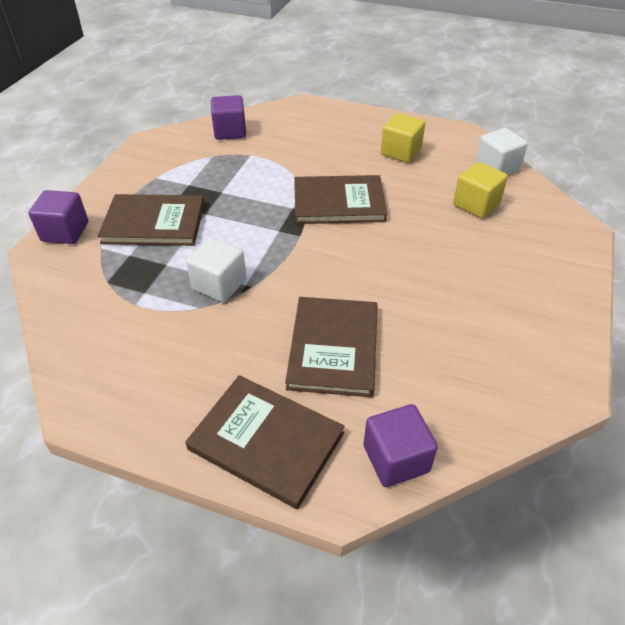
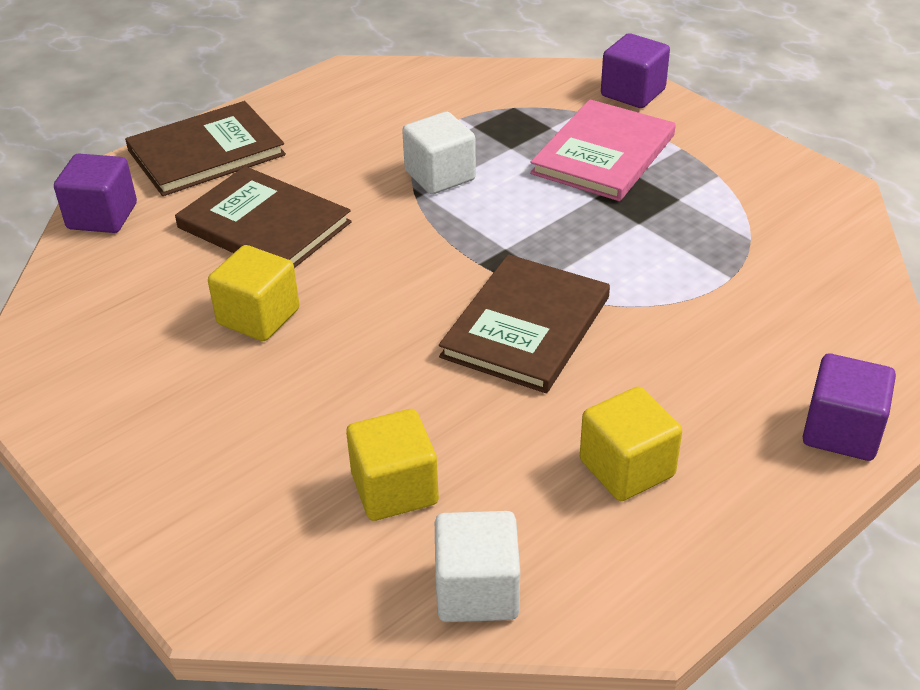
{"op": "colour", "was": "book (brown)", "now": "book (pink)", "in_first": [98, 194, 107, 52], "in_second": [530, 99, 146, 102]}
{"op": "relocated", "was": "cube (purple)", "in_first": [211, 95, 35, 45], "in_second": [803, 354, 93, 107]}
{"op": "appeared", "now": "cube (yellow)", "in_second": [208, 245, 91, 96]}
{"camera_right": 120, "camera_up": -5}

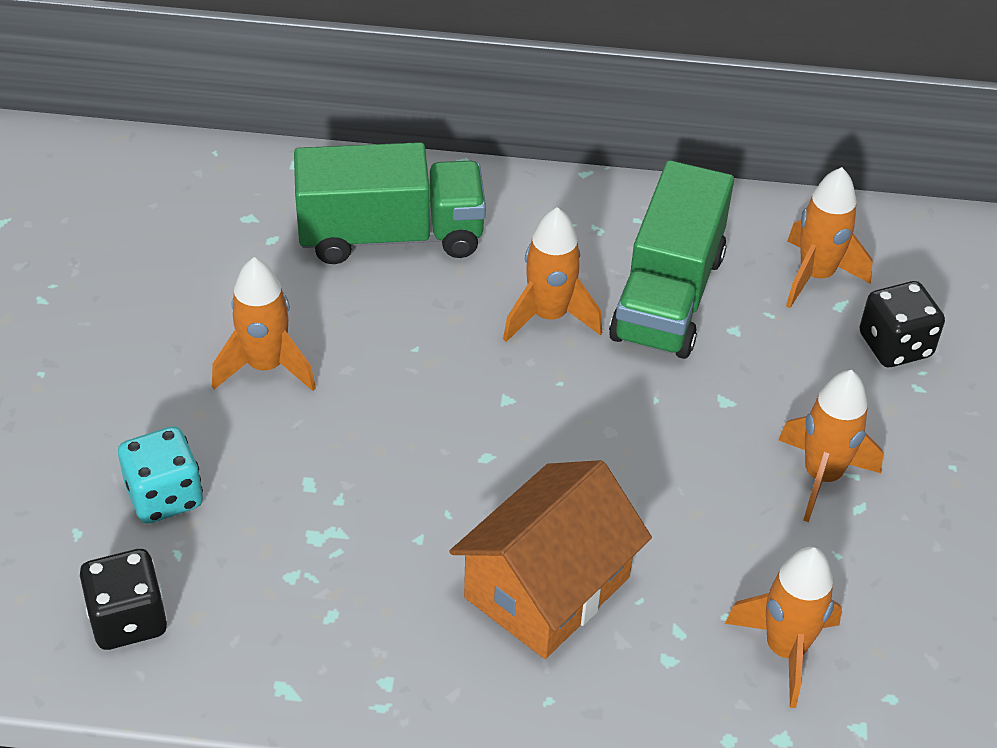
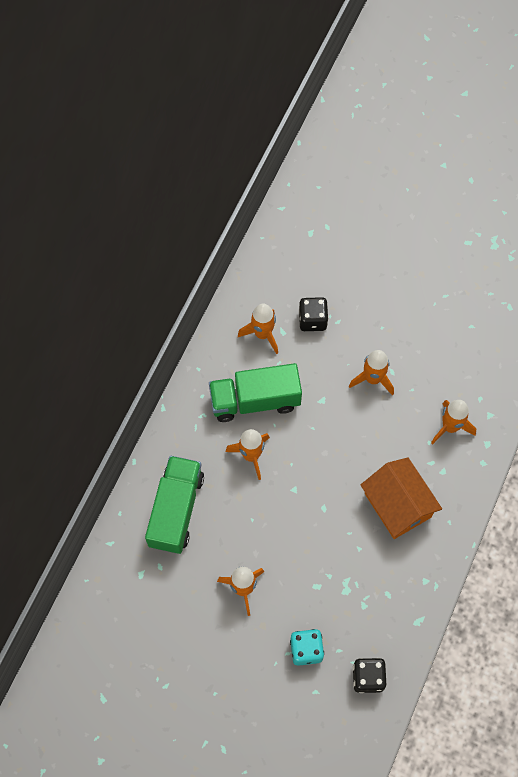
{"op": "spun", "was": "truck (green)", "in_first": [609, 160, 125, 199], "in_second": [209, 363, 93, 59], "clockwise": 135}
{"camera_right": -70, "camera_up": 20}

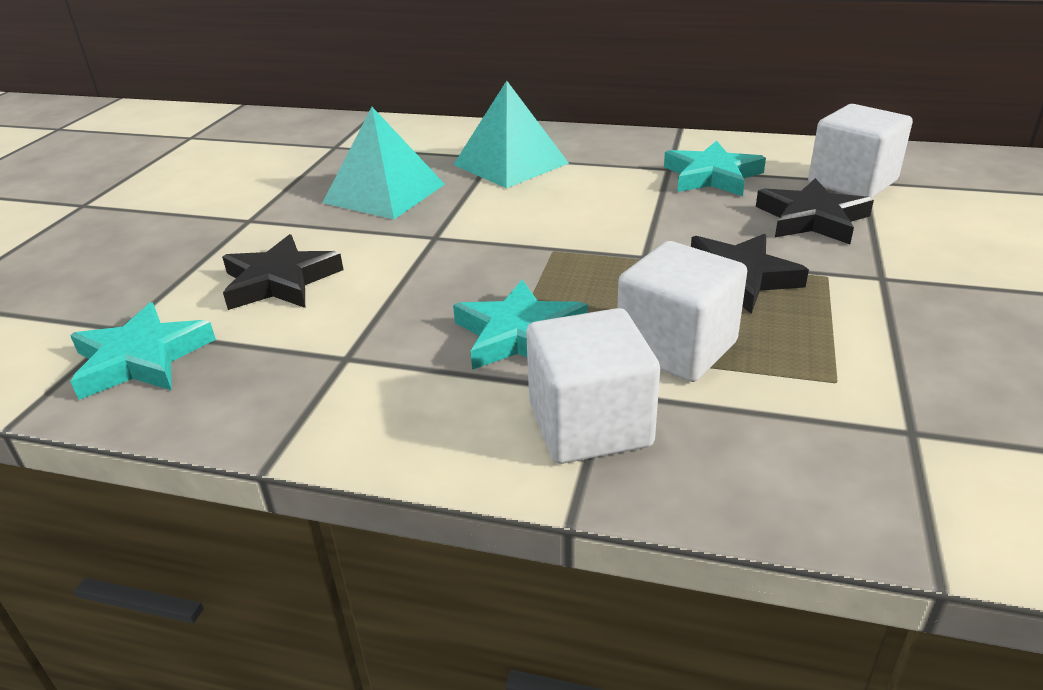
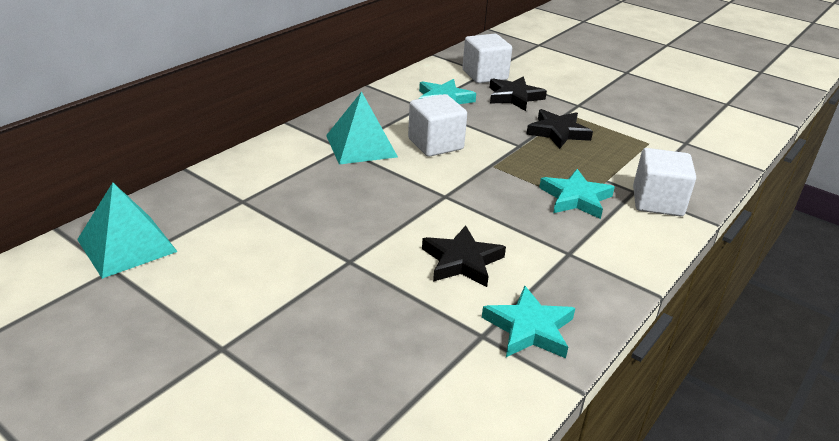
{"op": "relocated", "was": "pyramid (turquoise)", "in_first": [323, 107, 122, 112], "in_second": [77, 183, 101, 96]}
{"op": "relocated", "was": "cube (white)", "in_first": [617, 241, 130, 141], "in_second": [408, 94, 59, 63]}
{"camera_right": -70, "camera_up": 0}

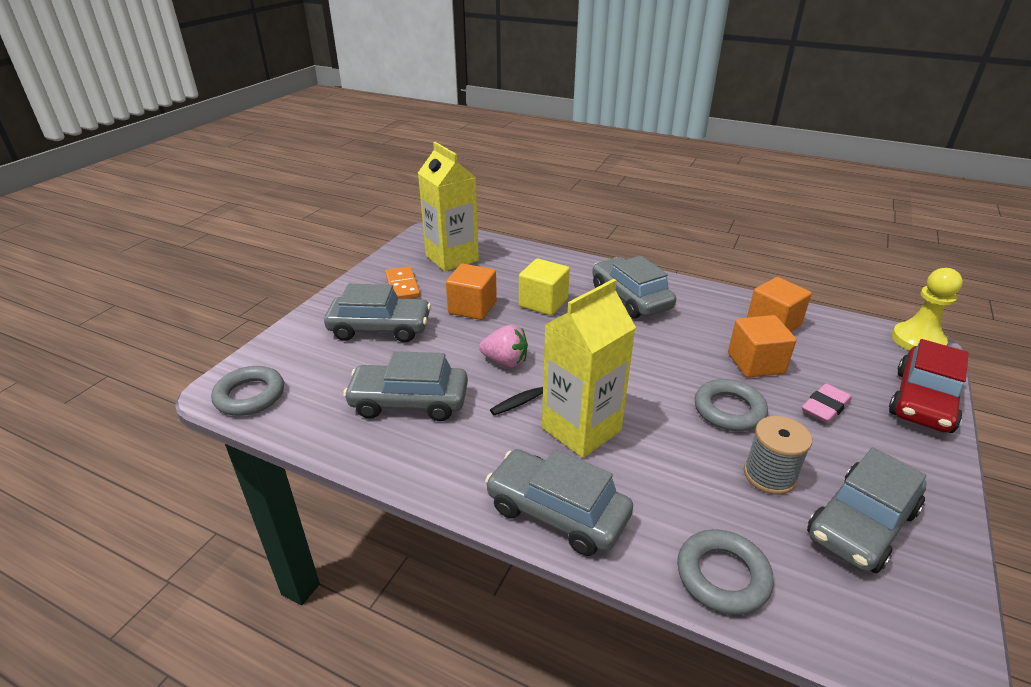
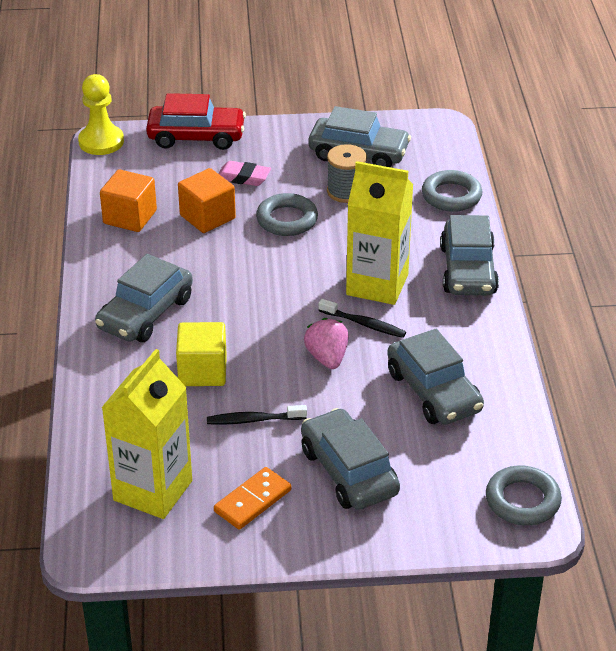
{"op": "exchanged", "was": "cube (orange)", "now": "toothbrush (black)", "in_first": [446, 264, 51, 56], "in_second": [207, 405, 100, 20]}
{"camera_right": -120, "camera_up": 5}

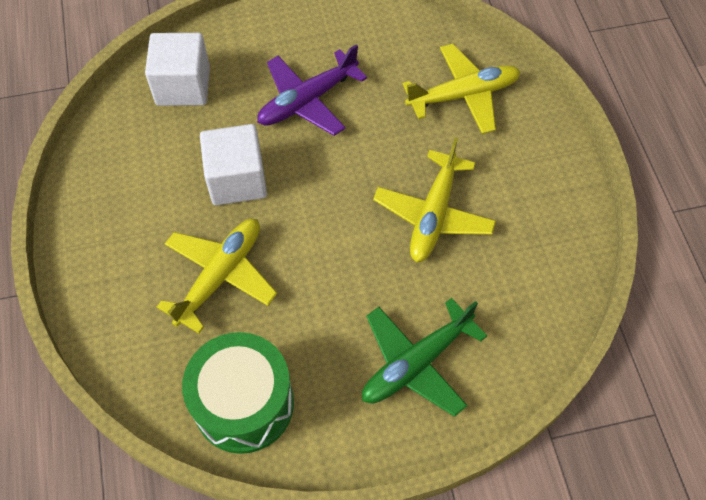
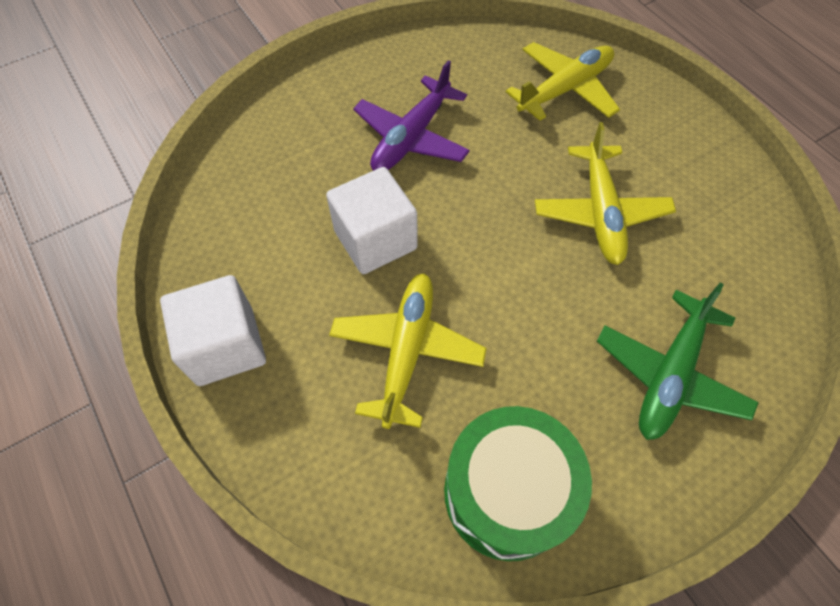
{"op": "relocated", "was": "cube (white)", "in_first": [145, 33, 65, 73], "in_second": [160, 275, 106, 111]}
{"camera_right": -20, "camera_up": 0}

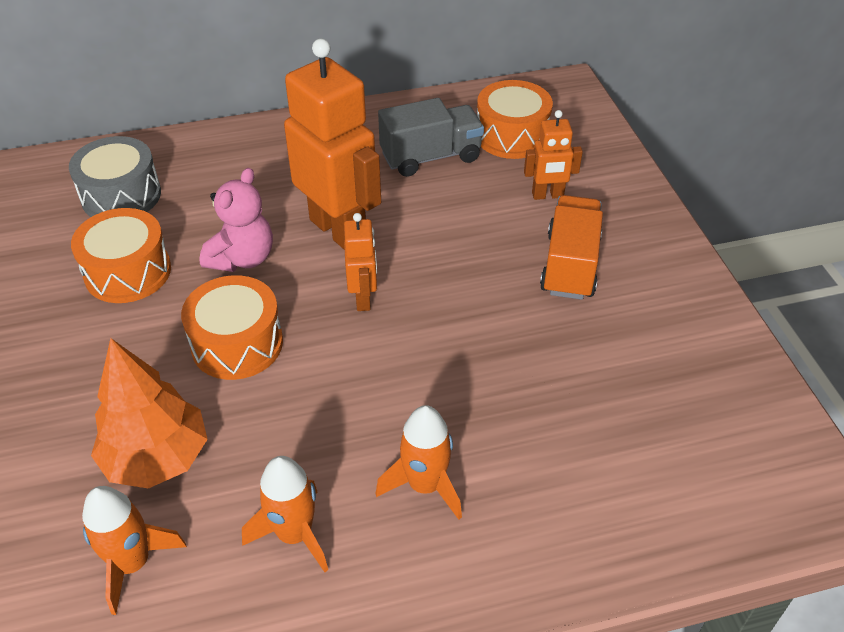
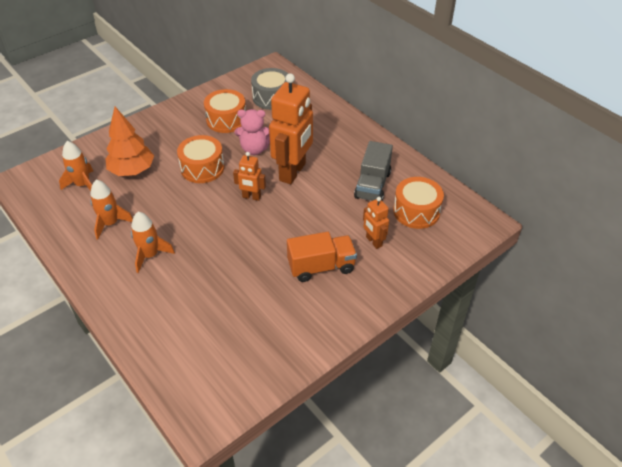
{"op": "spun", "was": "robot (orange)", "in_first": [344, 213, 33, 98], "in_second": [233, 152, 33, 49], "clockwise": 45}
{"op": "spun", "was": "truck (grey)", "in_first": [378, 98, 106, 79], "in_second": [354, 141, 39, 60], "clockwise": 60}
{"camera_right": 65, "camera_up": 0}

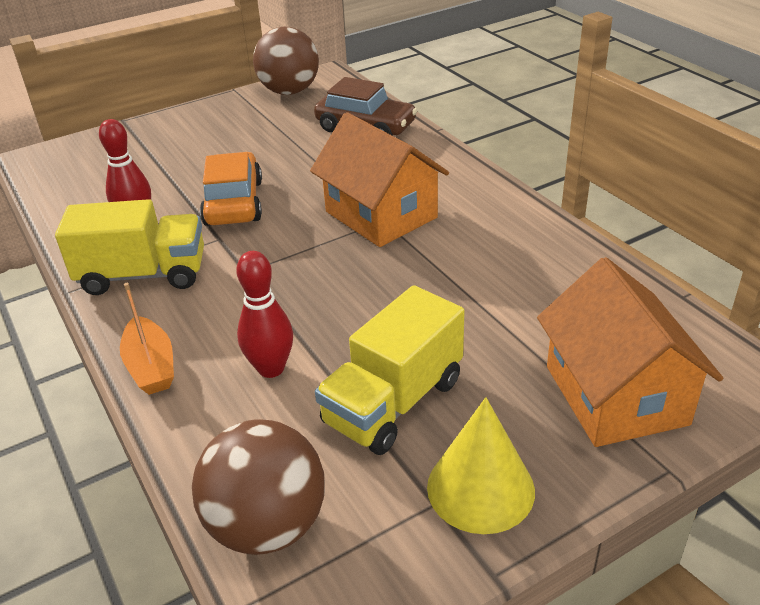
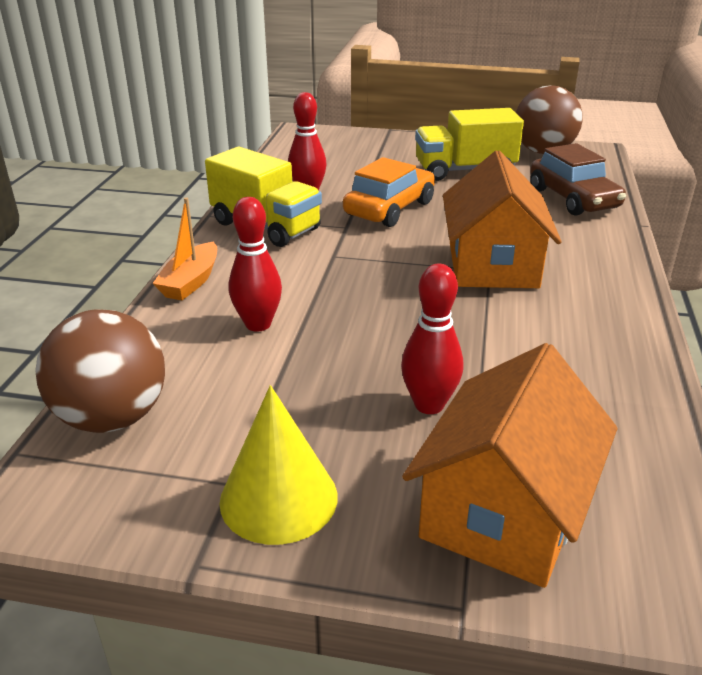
{"op": "relocated", "was": "truck (yellow)", "in_first": [315, 285, 150, 170], "in_second": [415, 108, 109, 73]}
{"op": "appeared", "now": "bowling pin (red)", "in_second": [401, 264, 62, 150]}
{"camera_right": 40, "camera_up": -5}

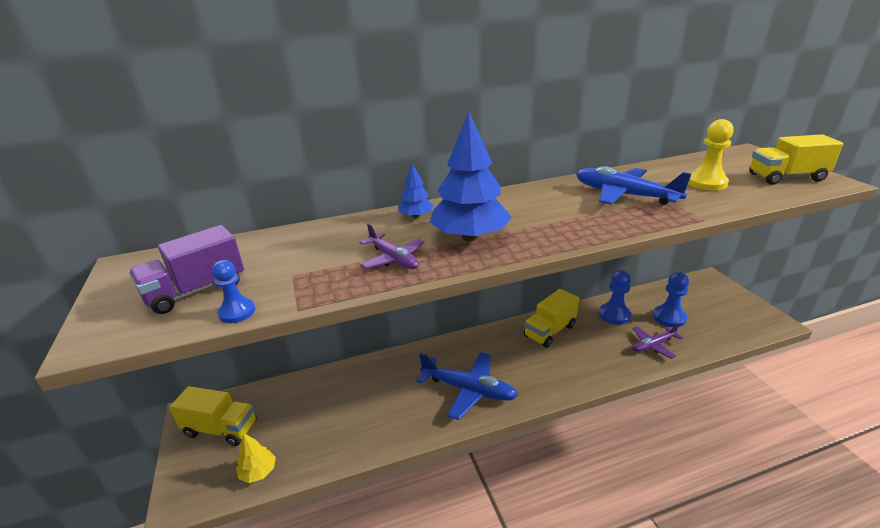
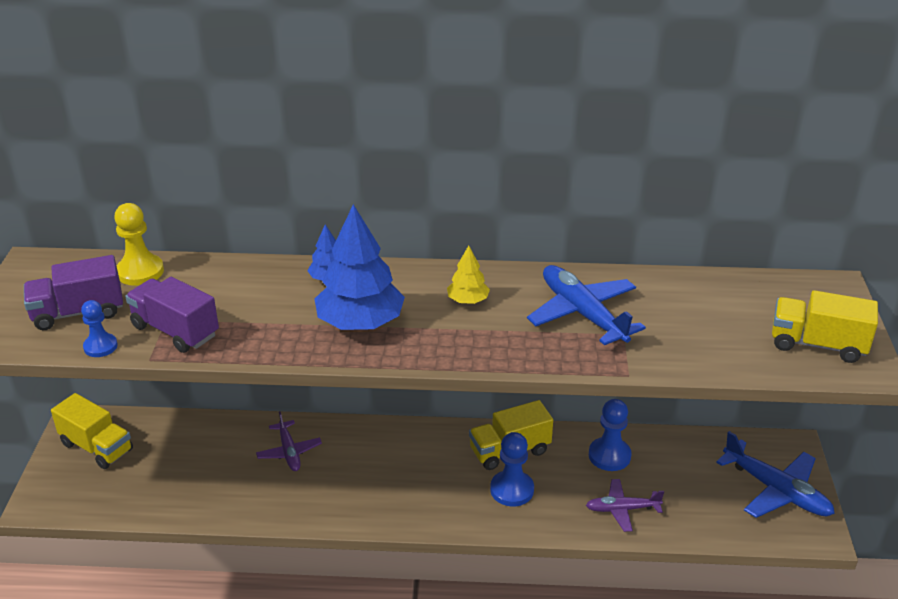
{"op": "relocated", "was": "tree (yellow)", "in_first": [236, 433, 40, 50], "in_second": [447, 246, 43, 58]}
{"op": "relocated", "was": "plane (purple)", "in_first": [359, 223, 66, 46], "in_second": [256, 411, 66, 60]}
{"op": "relocated", "was": "plane (blue)", "in_first": [416, 352, 102, 68], "in_second": [716, 431, 119, 87]}
{"op": "relocated", "was": "pawn (blue)", "in_first": [653, 272, 36, 55], "in_second": [490, 432, 44, 74]}
{"op": "relocated", "was": "pawn (yellow)", "in_first": [688, 119, 45, 71], "in_second": [114, 203, 50, 83]}
{"op": "appeared", "now": "truck (purple)", "in_second": [125, 277, 94, 76]}
{"camera_right": 20, "camera_up": 5}

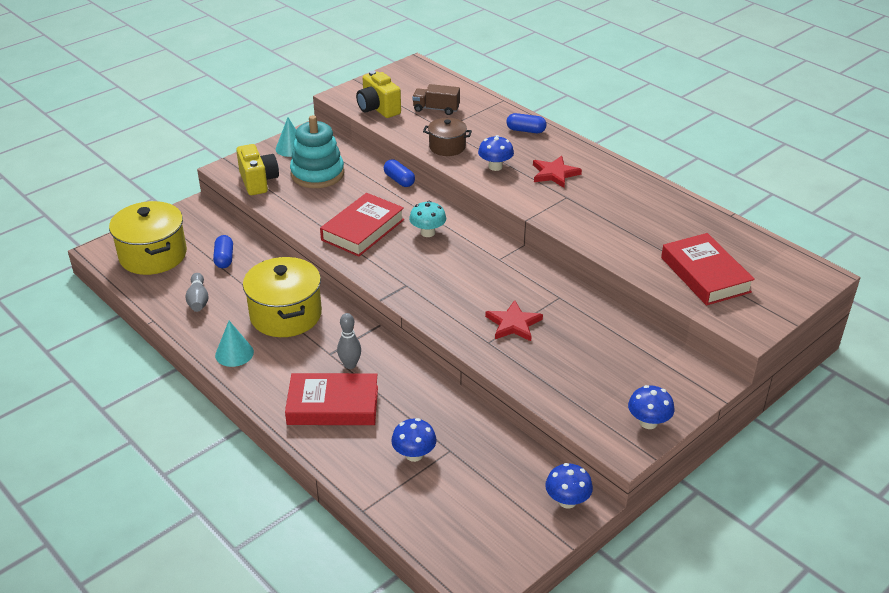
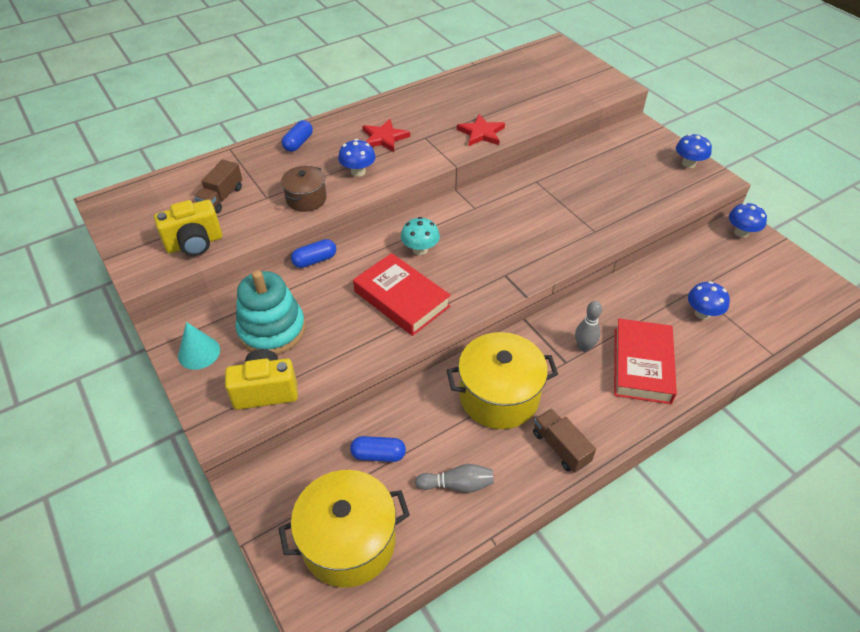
{"op": "exchanged", "was": "cone (turquoise)", "now": "truck (brown)", "in_first": [215, 321, 39, 46], "in_second": [533, 409, 63, 64]}
{"op": "relocated", "was": "star (red)", "in_first": [485, 300, 58, 41], "in_second": [457, 114, 48, 32]}
{"op": "missing", "was": "book (red)", "in_first": [661, 233, 94, 73]}
{"camera_right": -80, "camera_up": 10}

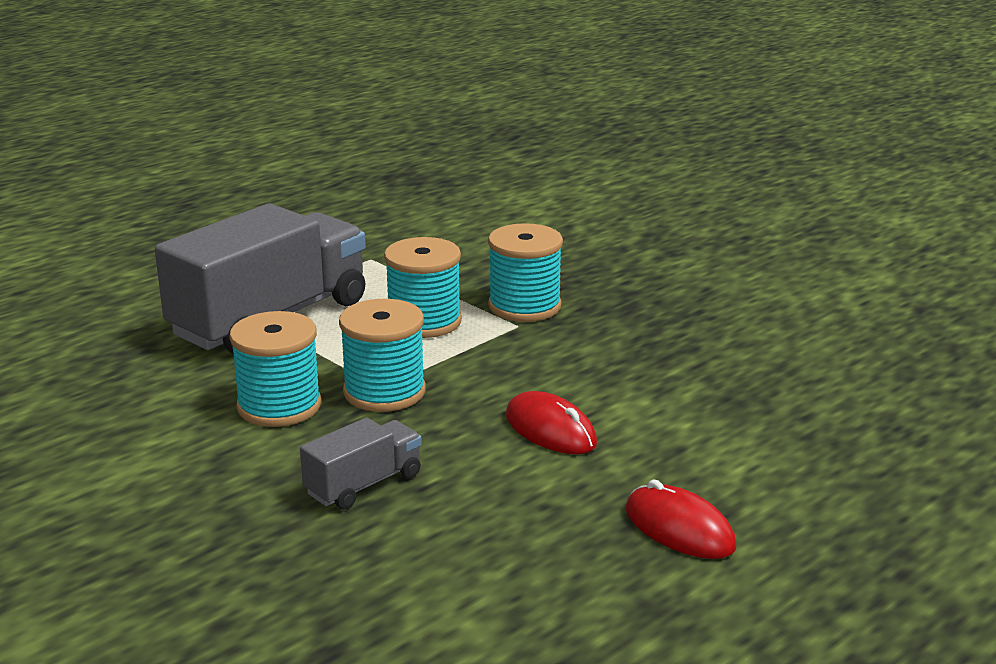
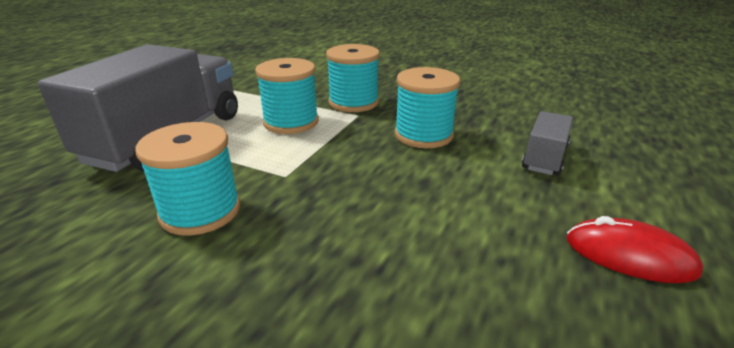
{"op": "relocated", "was": "truck (grey)", "in_first": [300, 417, 122, 93], "in_second": [522, 111, 51, 64]}
{"op": "relocated", "was": "spool (turquoise)", "in_first": [339, 299, 87, 113], "in_second": [395, 67, 65, 81]}
{"op": "missing", "was": "mouse (red)", "in_first": [506, 391, 91, 63]}
{"camera_right": -20, "camera_up": 5}

